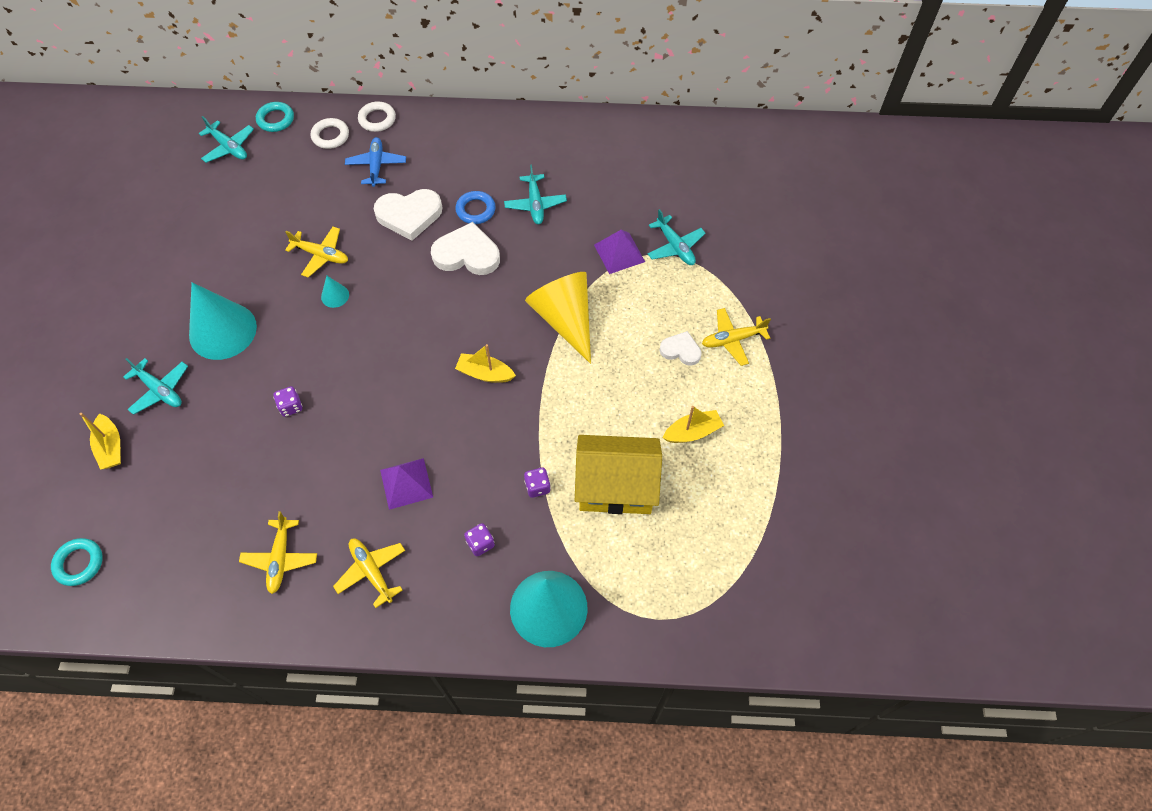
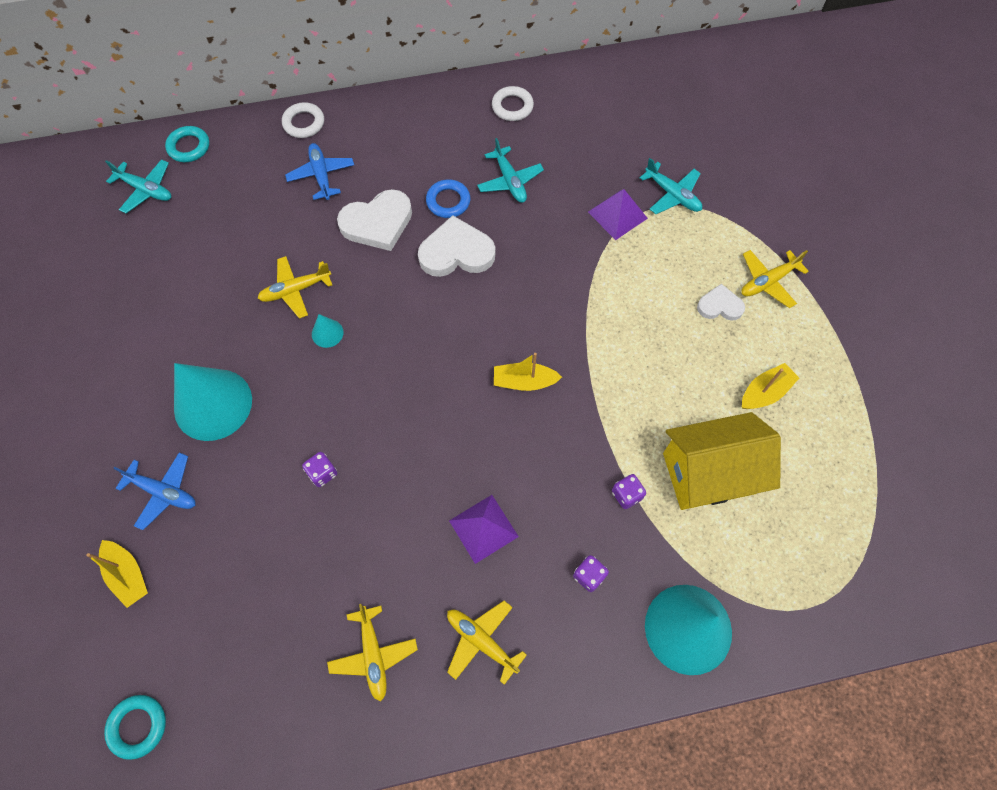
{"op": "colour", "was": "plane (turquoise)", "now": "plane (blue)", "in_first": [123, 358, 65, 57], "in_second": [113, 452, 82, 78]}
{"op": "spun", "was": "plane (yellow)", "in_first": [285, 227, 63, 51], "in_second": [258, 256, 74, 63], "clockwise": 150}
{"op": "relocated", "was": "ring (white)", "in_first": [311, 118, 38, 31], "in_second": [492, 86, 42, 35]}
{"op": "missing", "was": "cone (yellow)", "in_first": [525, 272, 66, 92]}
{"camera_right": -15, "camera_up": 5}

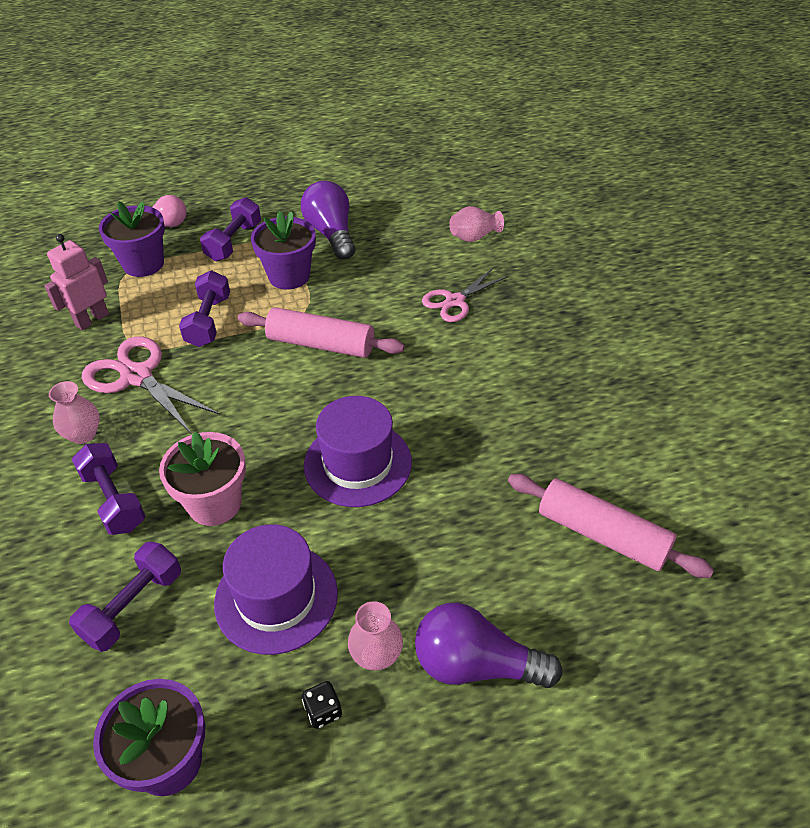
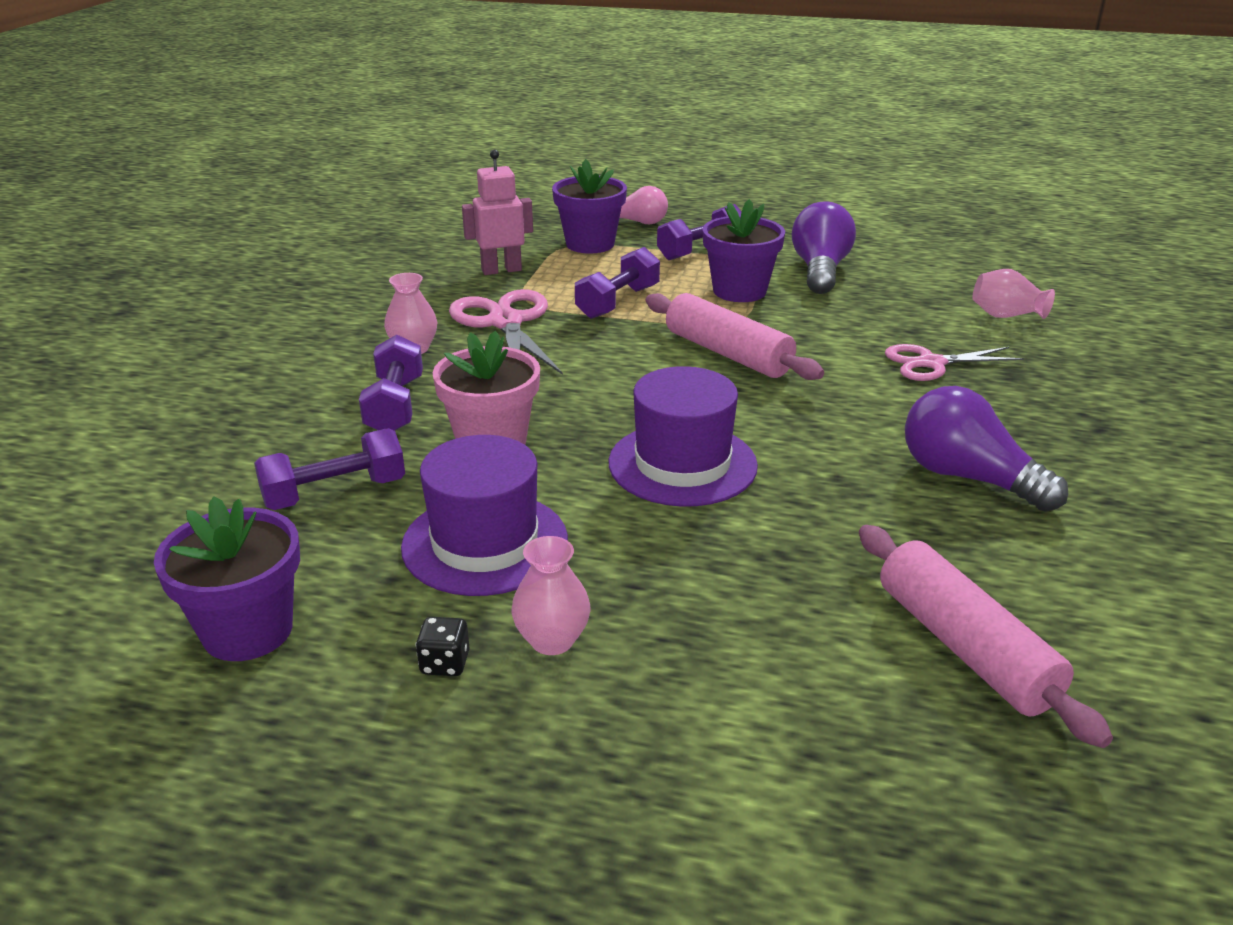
{"op": "relocated", "was": "light bulb (purple)", "in_first": [415, 603, 148, 85], "in_second": [905, 386, 163, 126]}
{"camera_right": 30, "camera_up": -15}

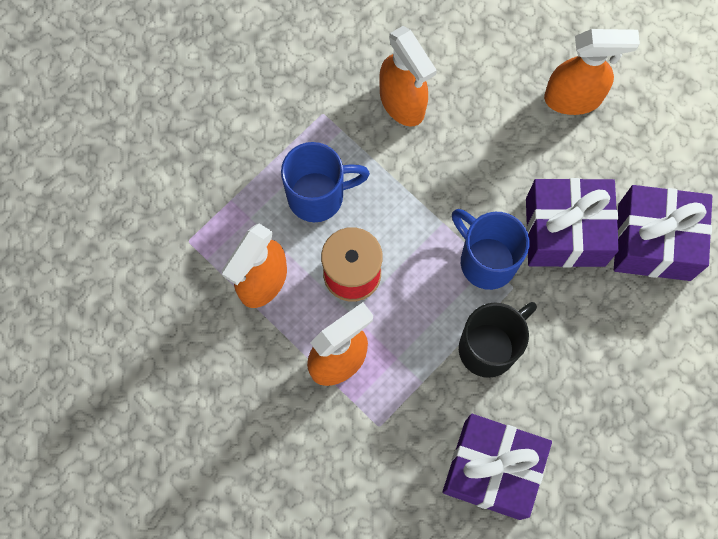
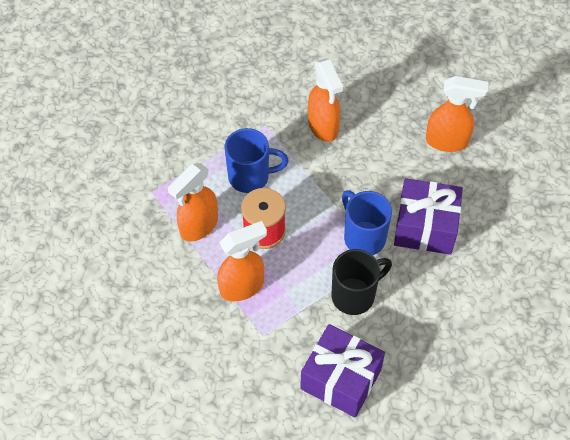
{"op": "missing", "was": "gift (purple)", "in_first": [614, 185, 98, 96]}
{"camera_right": 10, "camera_up": -15}

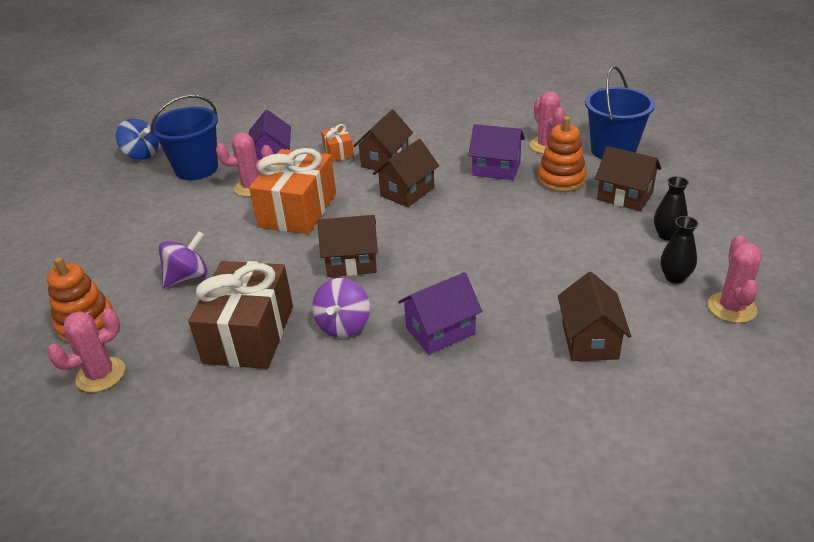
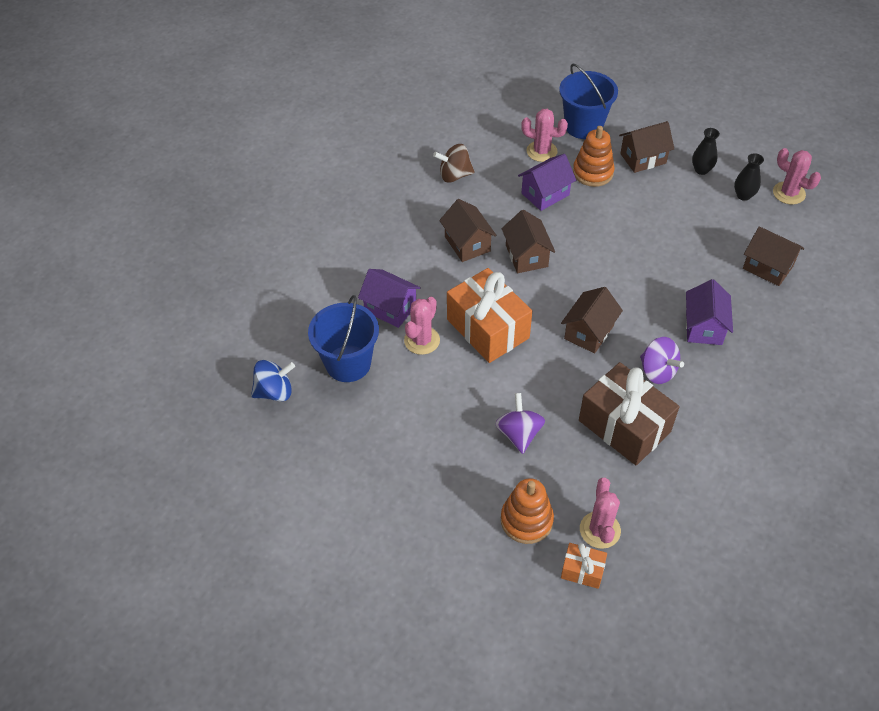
{"op": "relocated", "was": "gift (orange)", "in_first": [321, 124, 33, 38], "in_second": [561, 543, 46, 46]}
{"op": "appeared", "now": "spinning top (brown)", "in_second": [433, 144, 42, 39]}
{"camera_right": -55, "camera_up": 15}

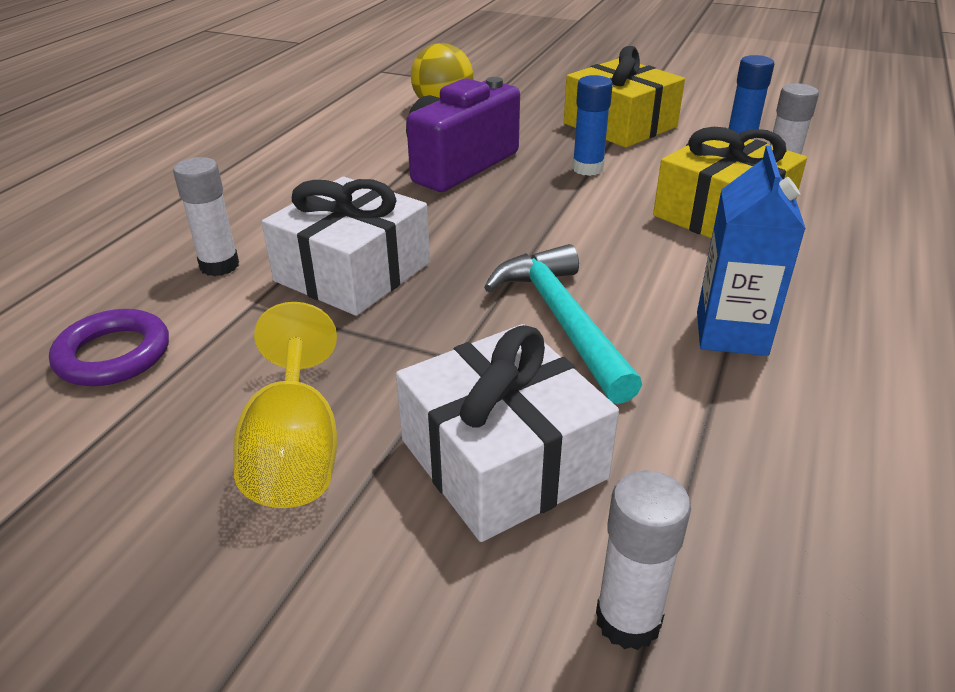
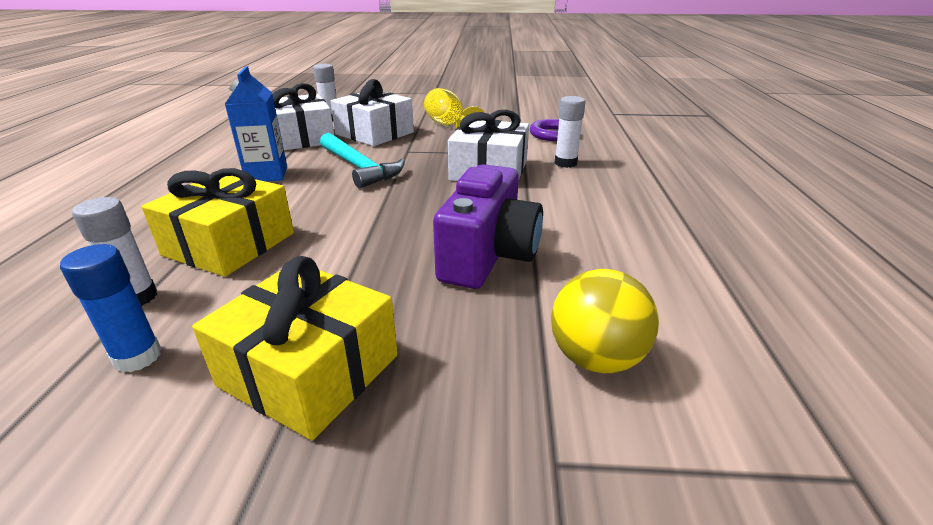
{"op": "missing", "was": "glue stick (blue)", "in_first": [572, 75, 41, 101]}
{"op": "appeared", "now": "gift (white)", "in_second": [273, 83, 61, 67]}
{"camera_right": 160, "camera_up": -5}

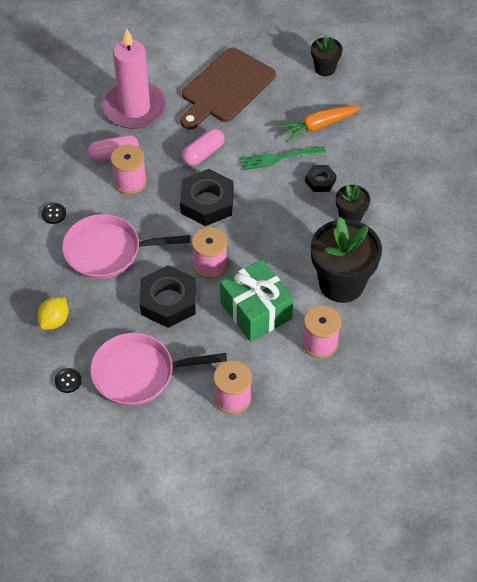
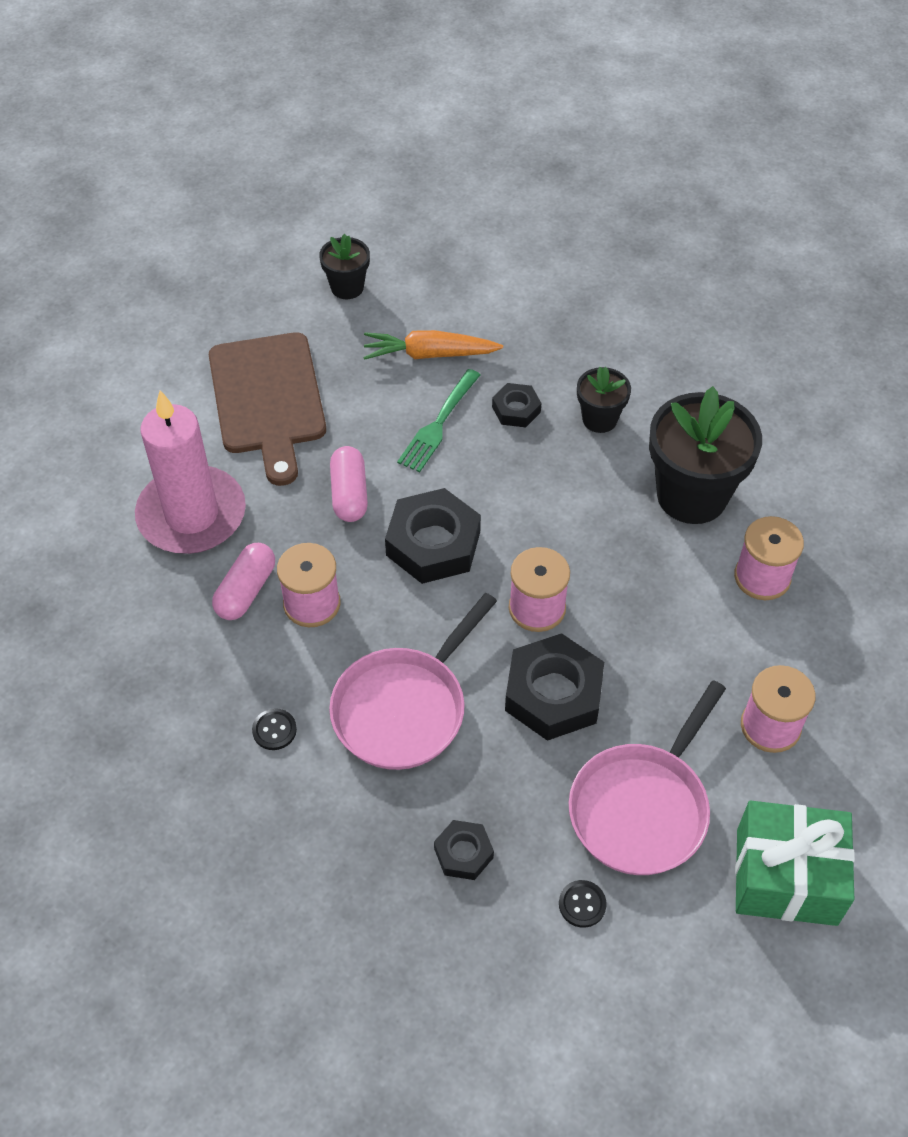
{"op": "exchanged", "was": "lemon (yellow)", "now": "nut (black)", "in_first": [37, 297, 32, 33], "in_second": [434, 820, 60, 60]}
{"op": "relocated", "was": "gift (green)", "in_first": [220, 259, 74, 83], "in_second": [735, 801, 120, 125]}
{"op": "spun", "was": "carrot (orange)", "in_first": [277, 106, 84, 36], "in_second": [363, 330, 140, 30], "clockwise": 75}
{"camera_right": -50, "camera_up": 0}

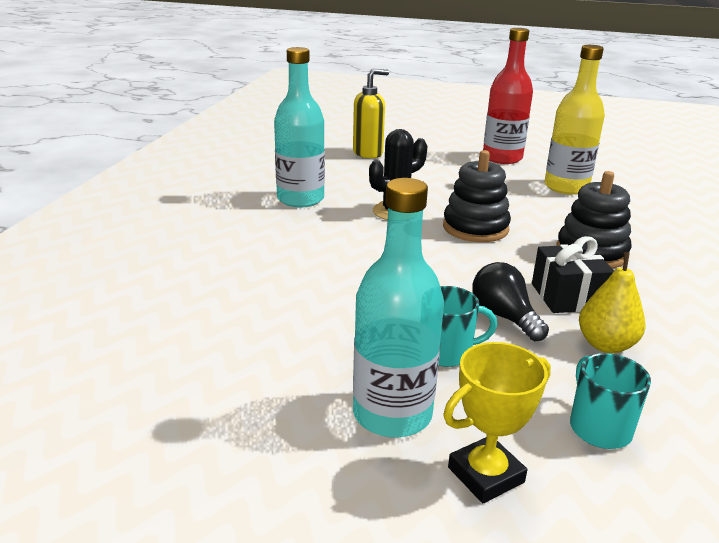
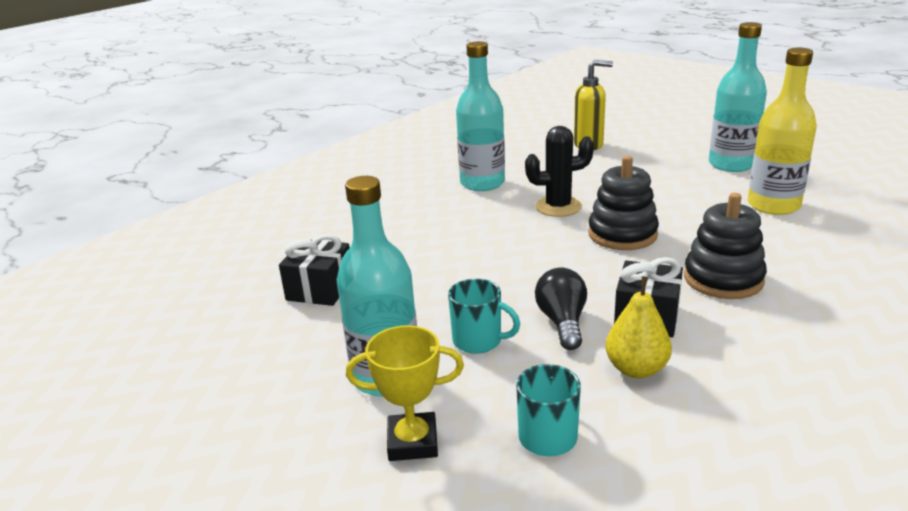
{"op": "colour", "was": "bottle (red)", "now": "bottle (turquoise)", "in_first": [483, 28, 50, 136], "in_second": [709, 22, 58, 150]}
{"op": "appeared", "now": "gift (black)", "in_second": [279, 234, 71, 72]}
{"camera_right": 30, "camera_up": 0}

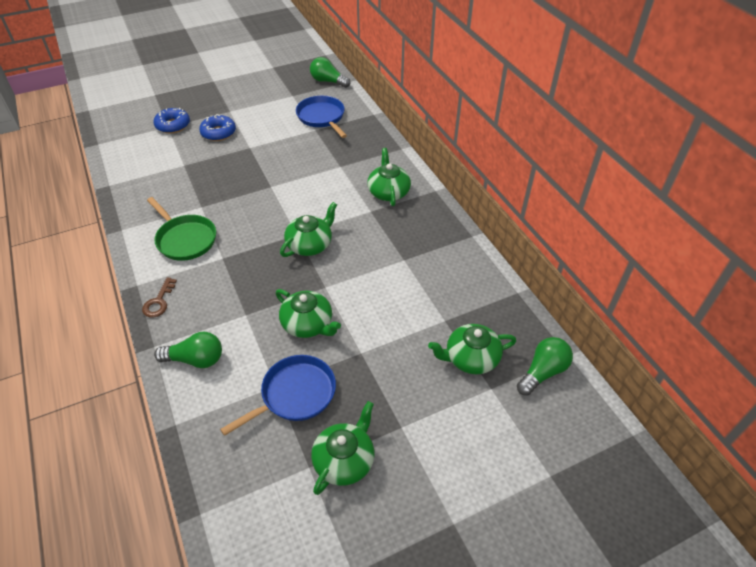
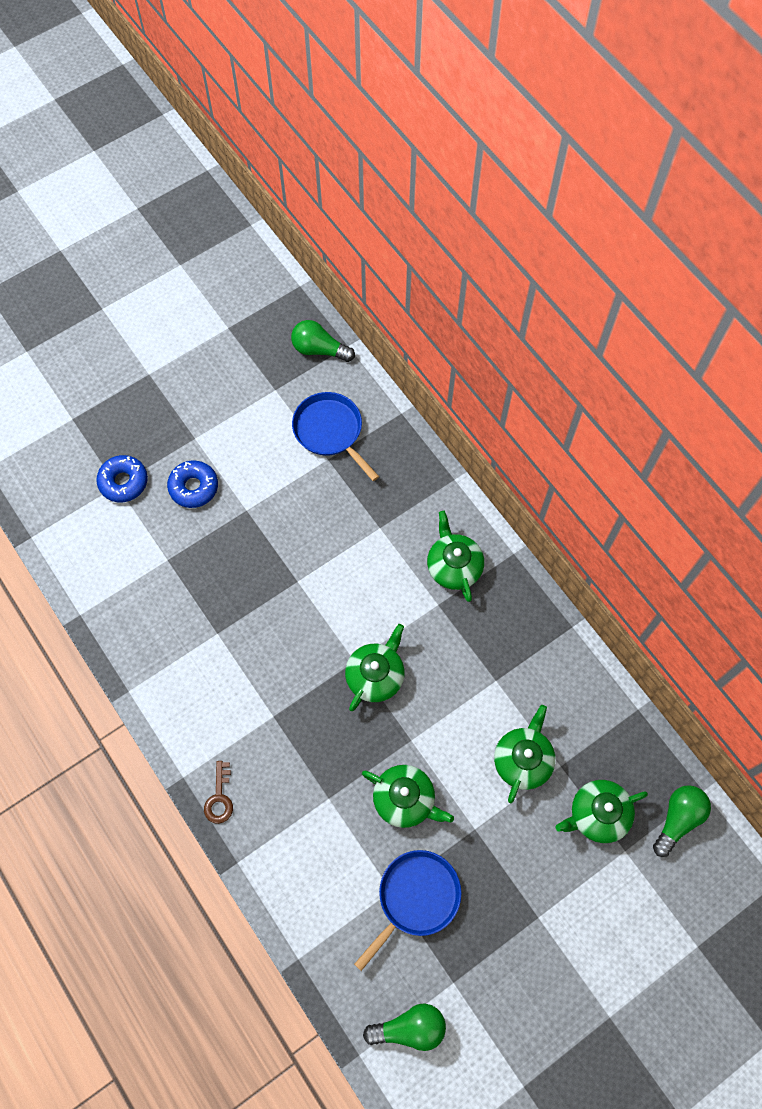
{"op": "missing", "was": "pan (green)", "in_first": [147, 197, 69, 64]}
{"op": "relocated", "was": "light bulb (green)", "in_first": [154, 332, 68, 36], "in_second": [363, 1003, 83, 48]}
{"op": "relocated", "was": "teapot (green)", "in_first": [311, 401, 63, 94], "in_second": [494, 705, 62, 98]}
{"camera_right": -10, "camera_up": 20}

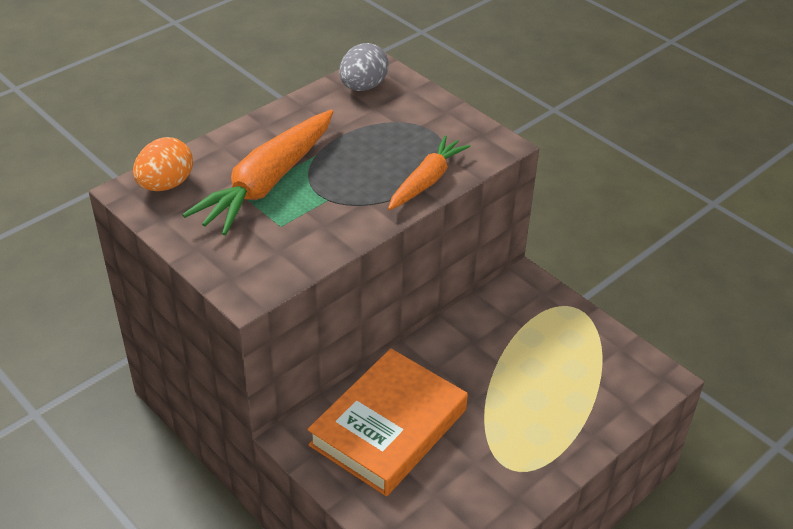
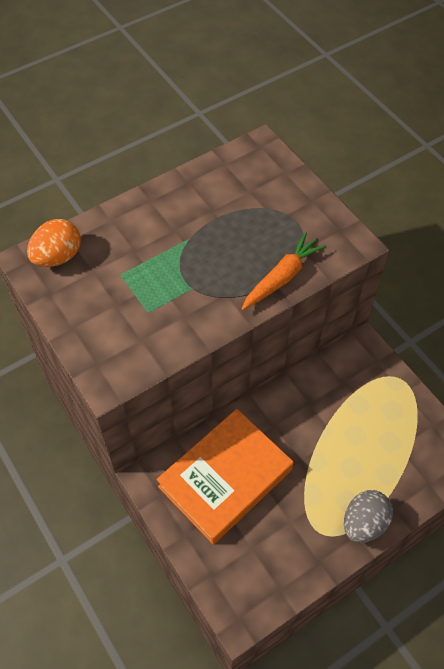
{"op": "missing", "was": "carrot (orange)", "in_first": [183, 110, 150, 126]}
{"op": "relocated", "was": "egg (grey)", "in_first": [339, 43, 50, 48], "in_second": [344, 490, 49, 53]}
{"camera_right": 10, "camera_up": 15}

